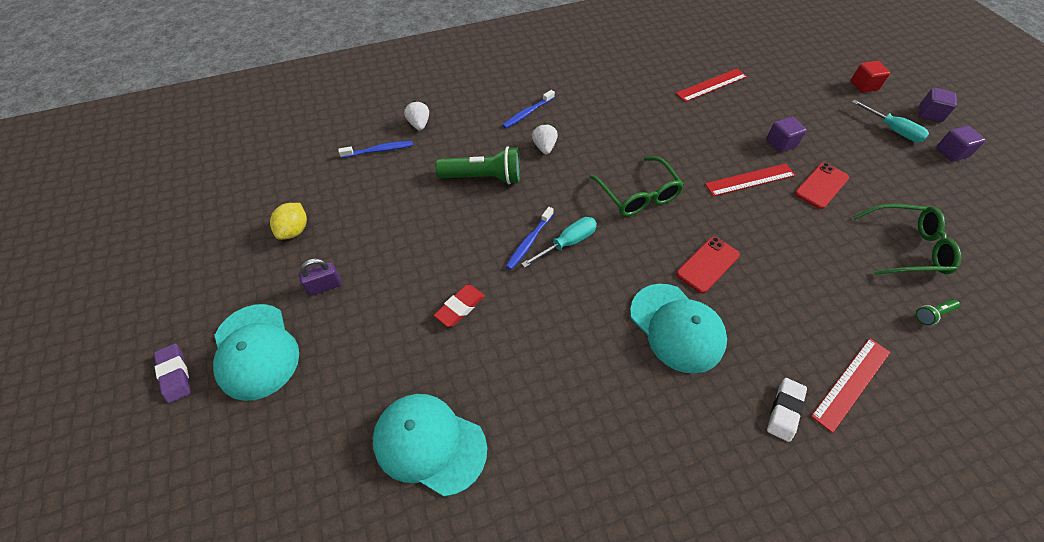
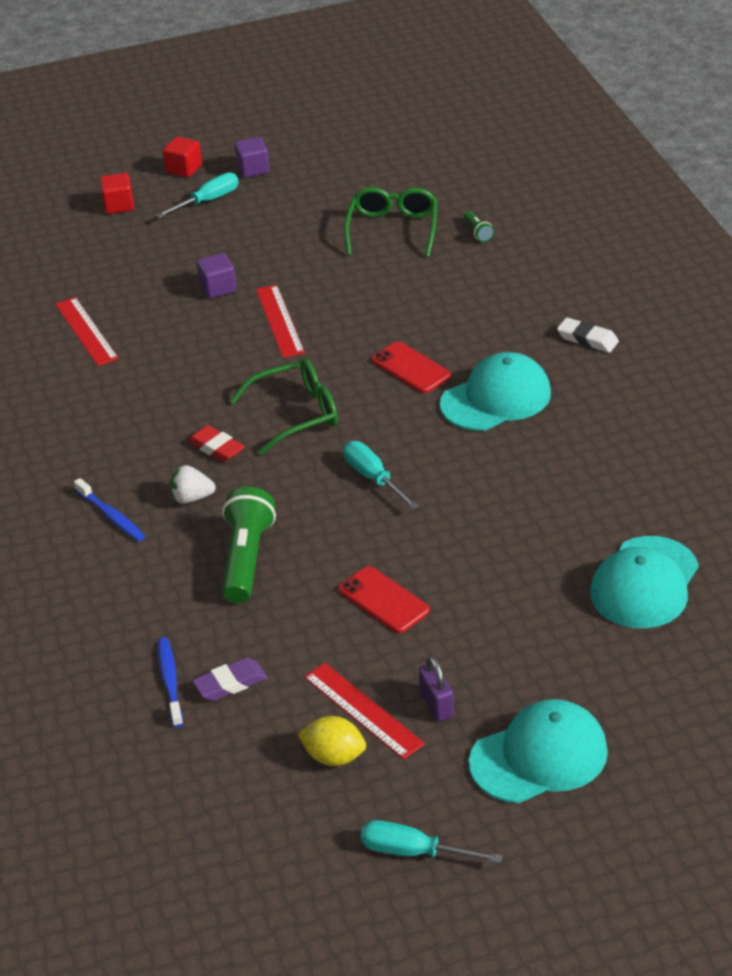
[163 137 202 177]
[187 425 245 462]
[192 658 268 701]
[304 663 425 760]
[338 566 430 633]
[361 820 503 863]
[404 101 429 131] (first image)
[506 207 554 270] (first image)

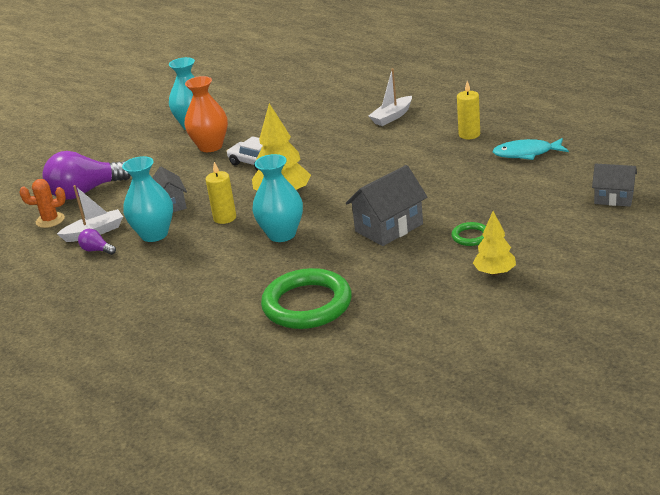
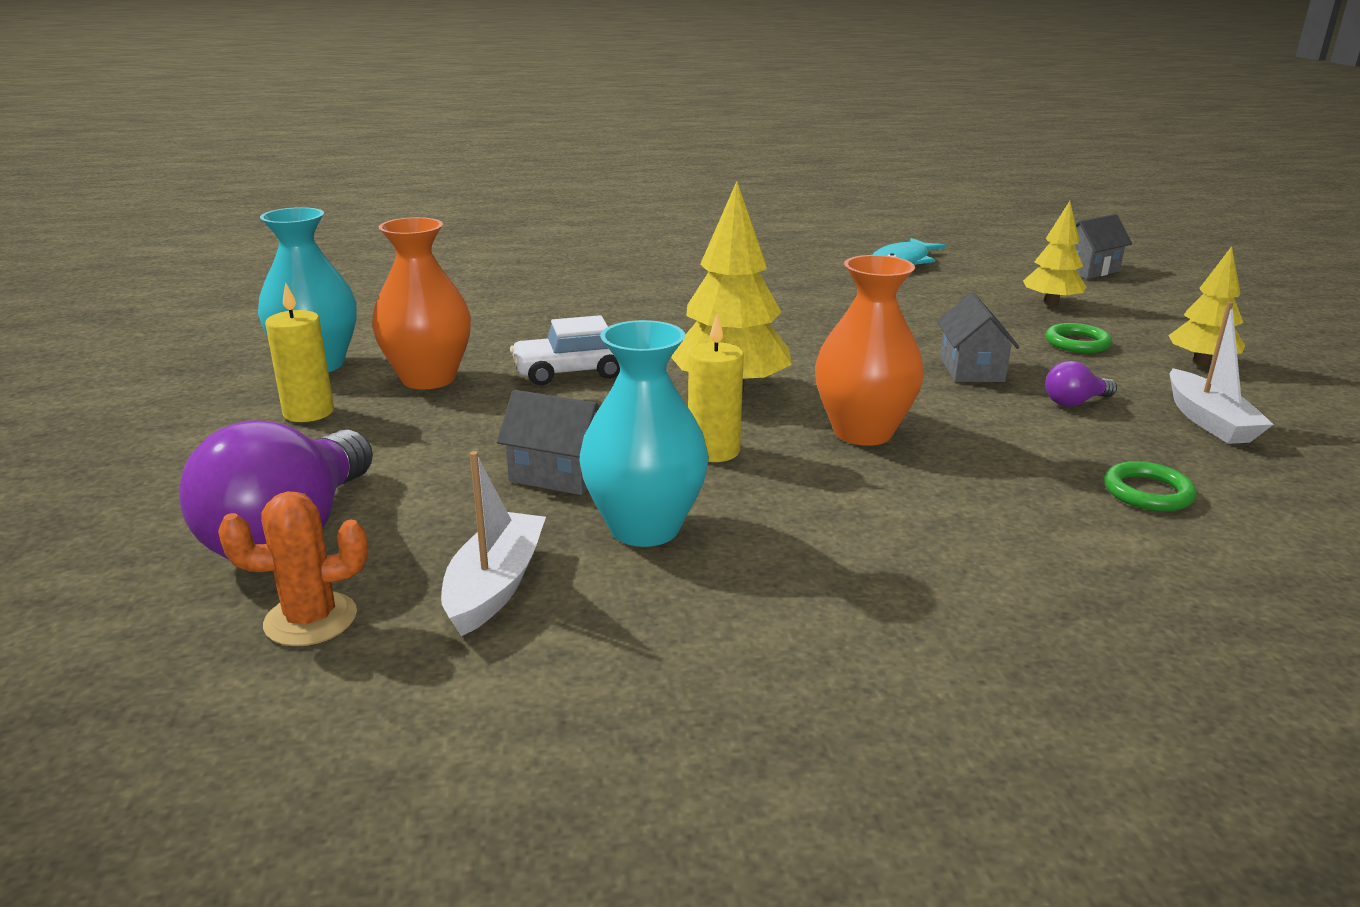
[218 491 368 646]
[265 283 334 422]
[815 255 924 446]
[937 293 1020 382]
[1023 201 1086 306]
[1045 361 1117 407]
[1104 461 1197 512]
[1170 302 1274 444]

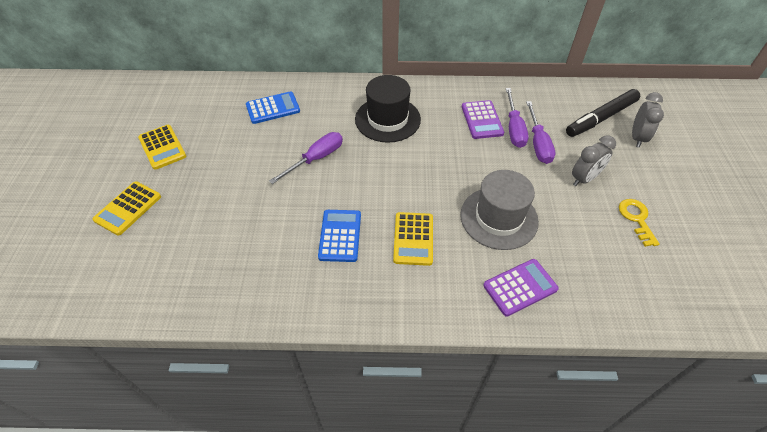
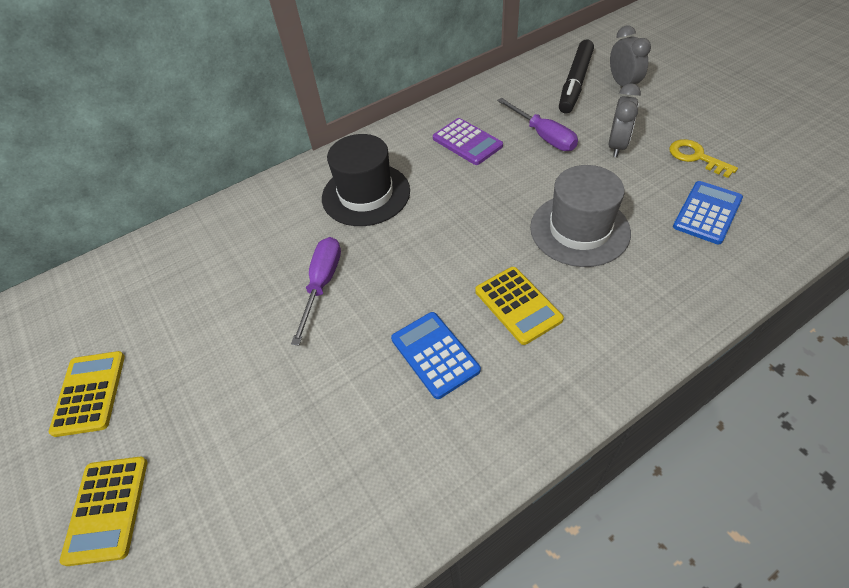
[49 351 125 437]
[673 181 743 244]
[483 259 559 317] (first image)
[506 88 529 148] (first image)

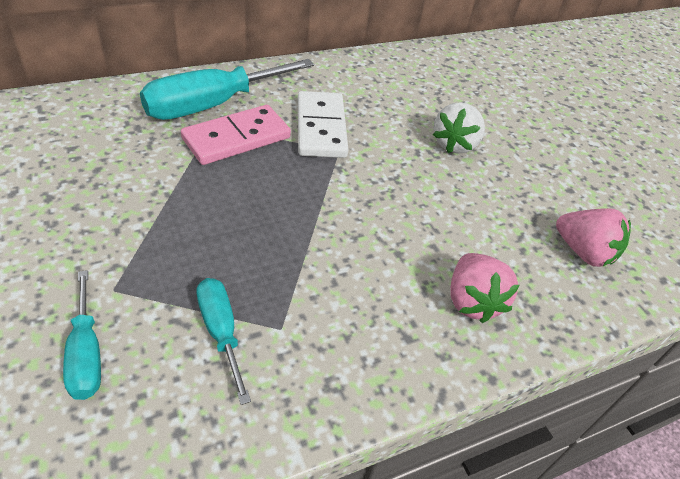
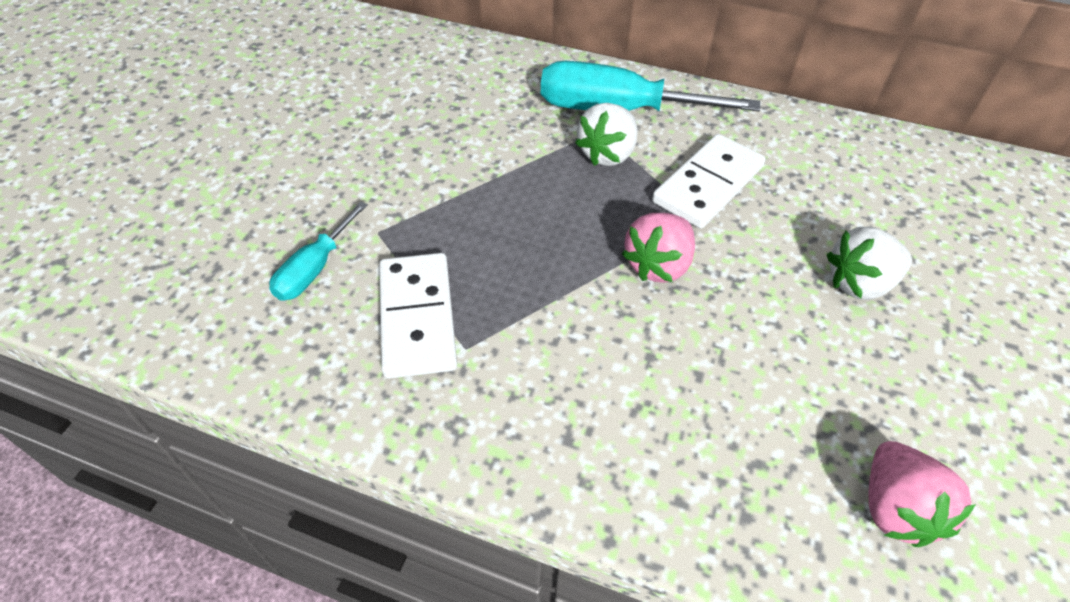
[379 253 457 379]
[575 103 638 166]
[622 213 695 283]

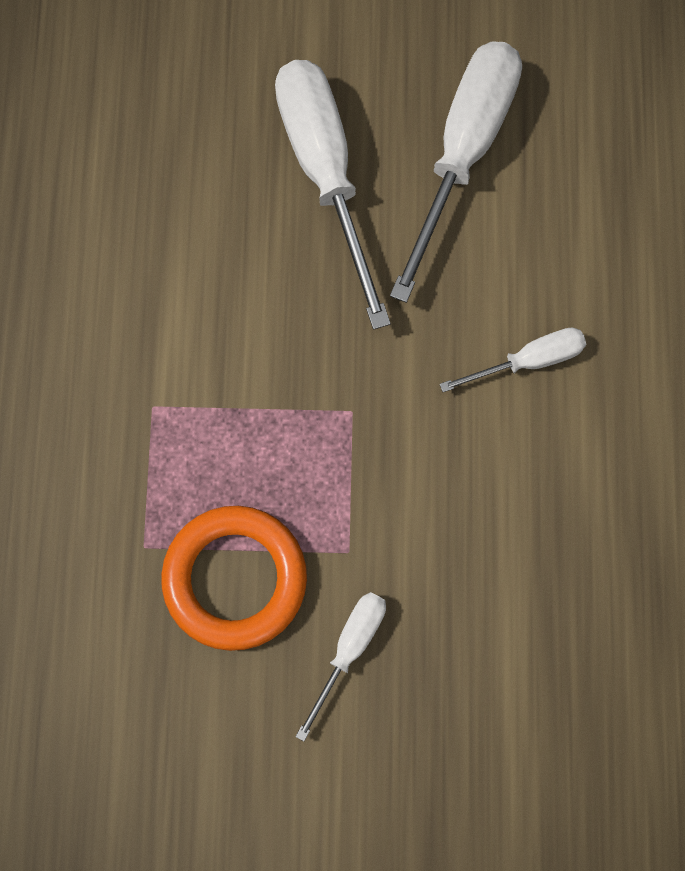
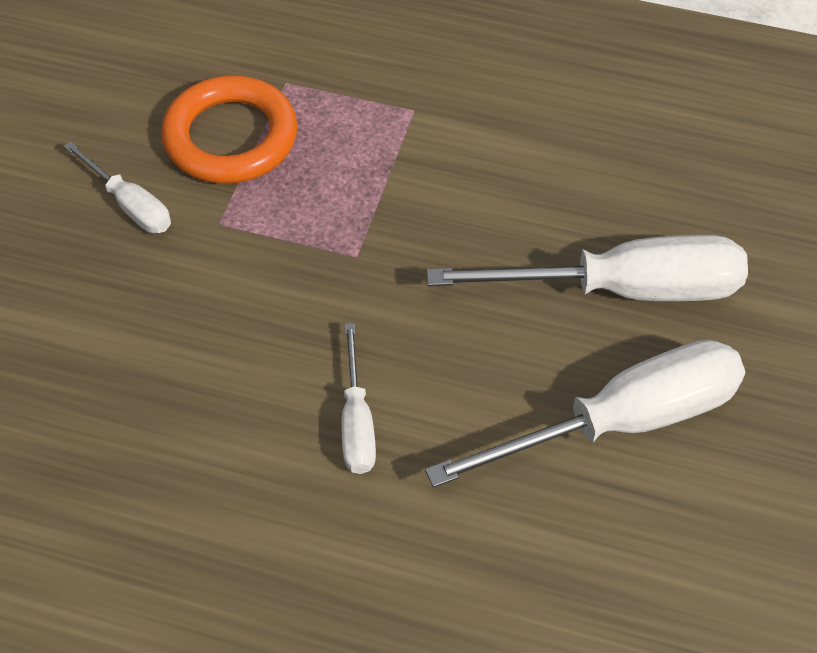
[425 340 745 488]

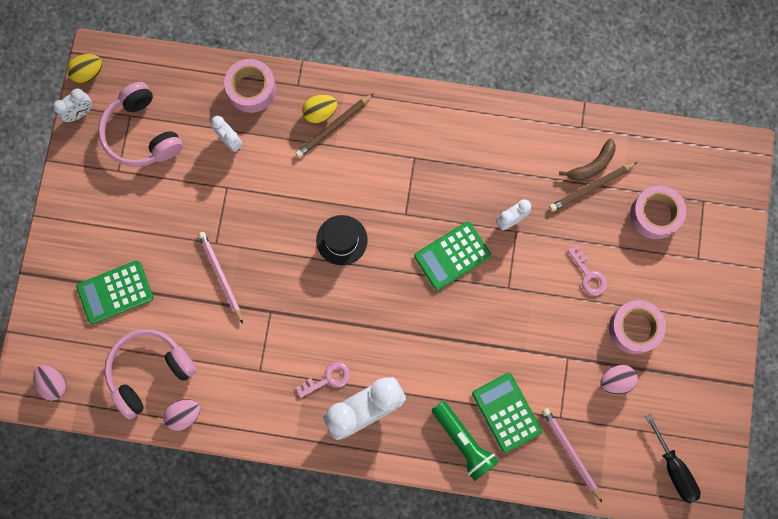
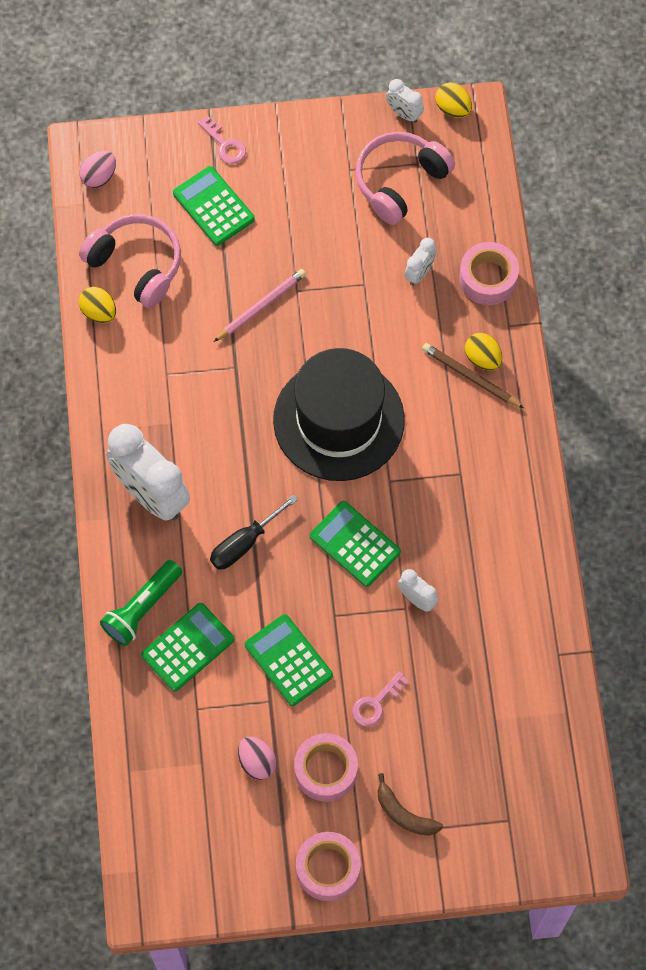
[79 287 116 323]
[198 116 246 164]
[210 495 298 570]
[245 614 333 706]
[273 348 405 481]
[296 832 361 901]
[377 773 443 836]
[542 408 602 502] (first image)
[549 162 637 212] (first image)

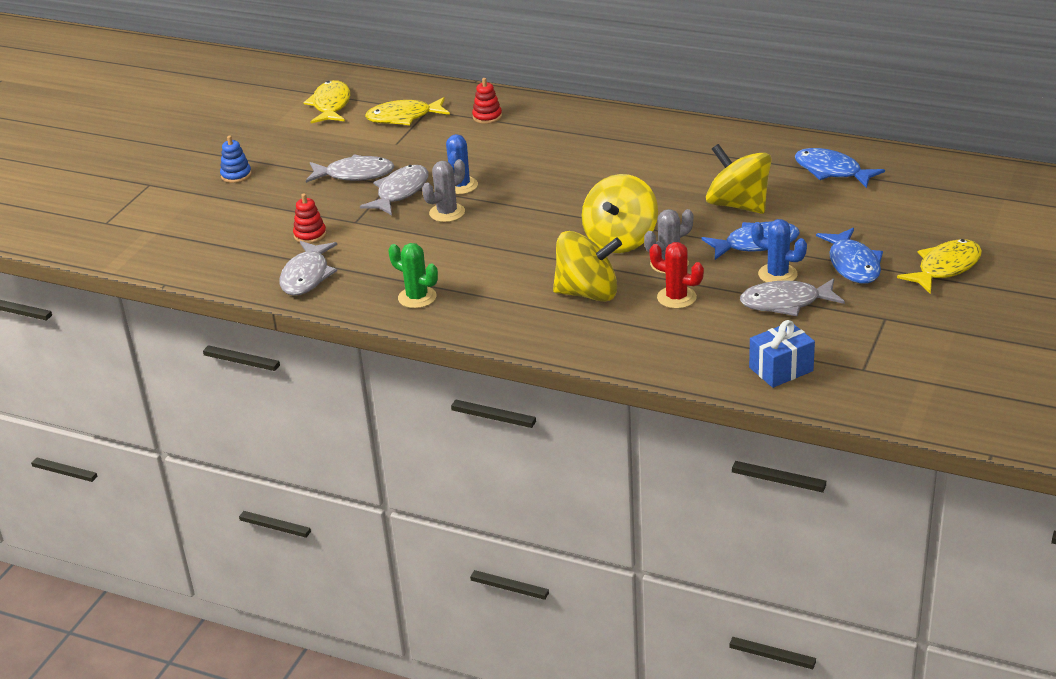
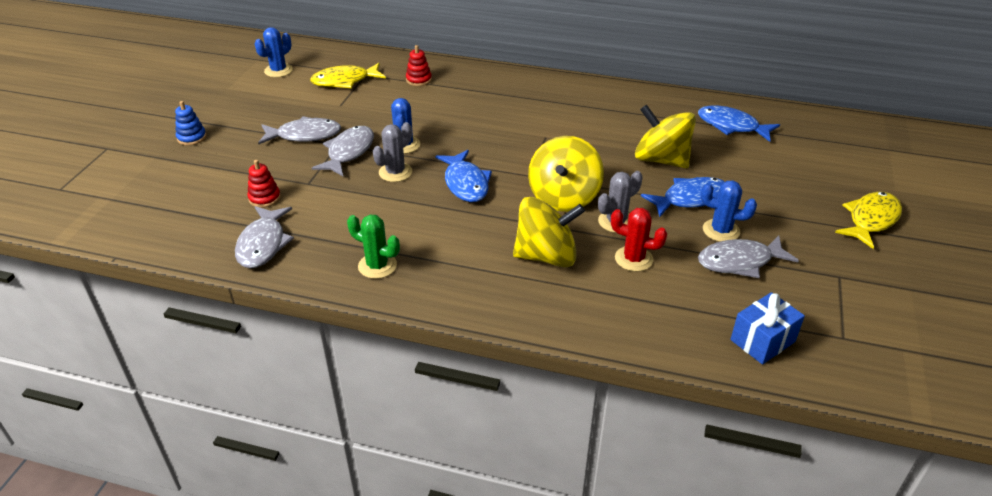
[255 27 293 77]
[436 150 492 202]

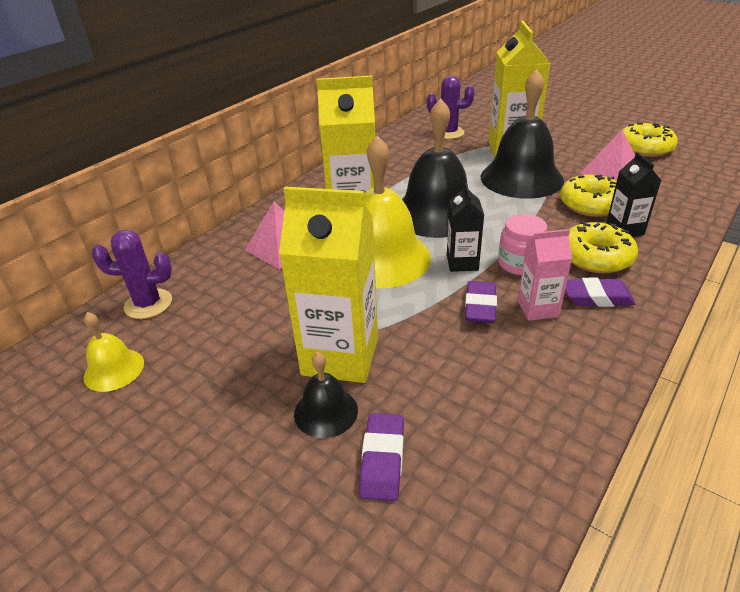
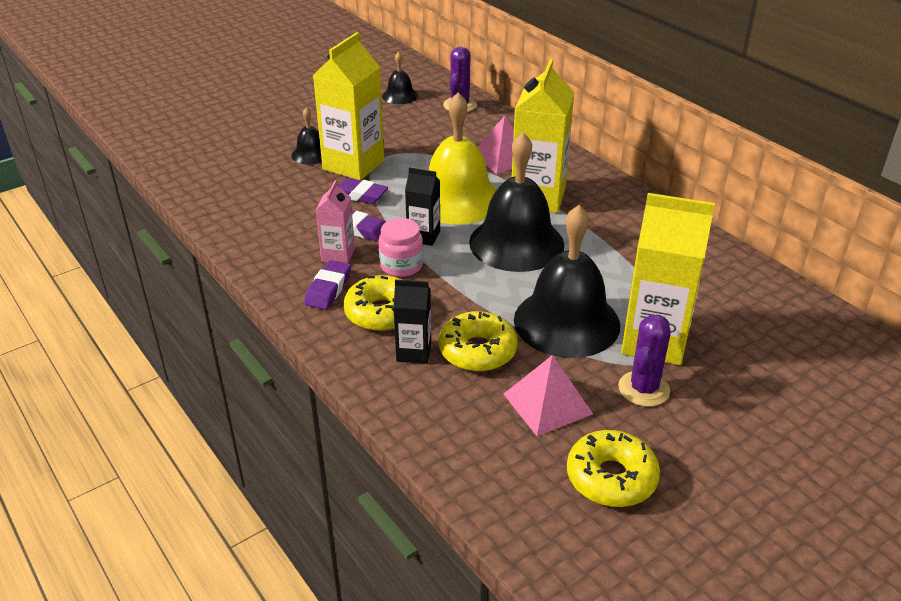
[339 178 388 204]
[382 52 418 104]
[618 314 671 407]

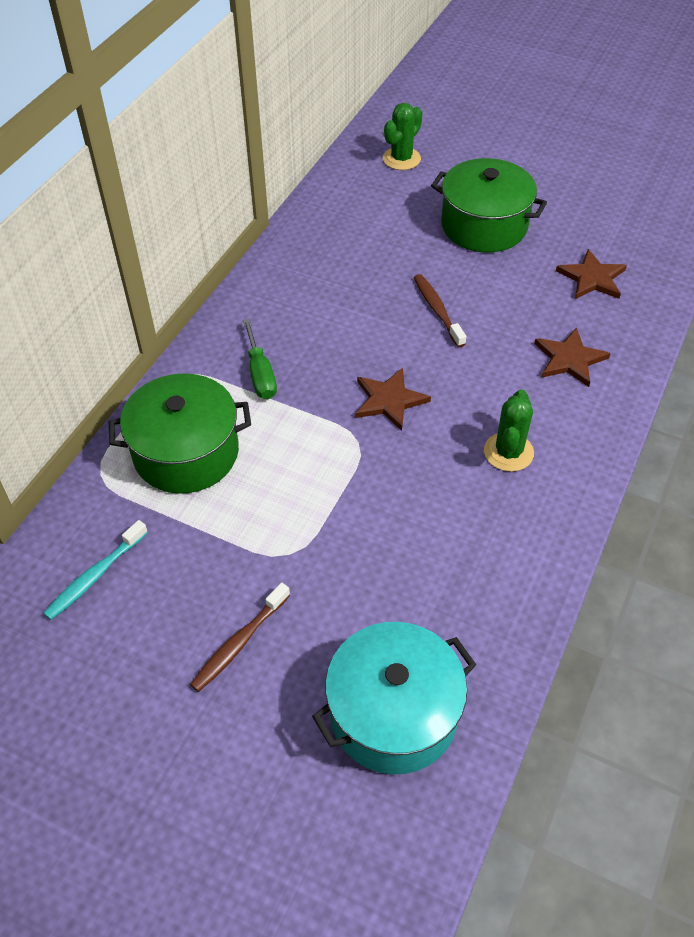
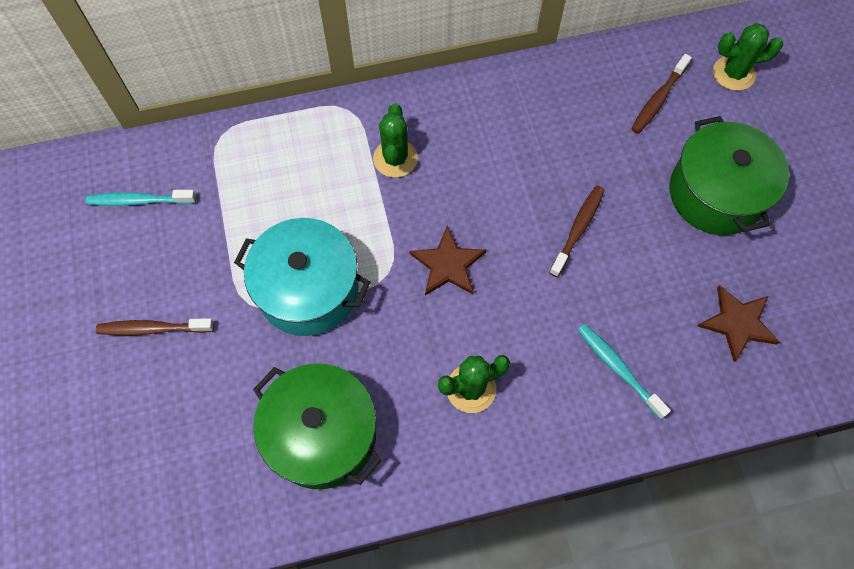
[234 218 370 336]
[253 364 381 489]
[373 104 418 178]
[578 324 671 419]
[631 54 692 134]

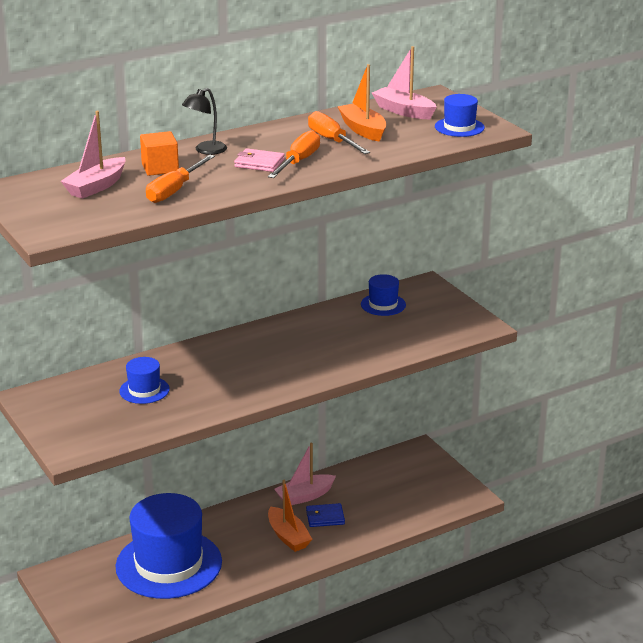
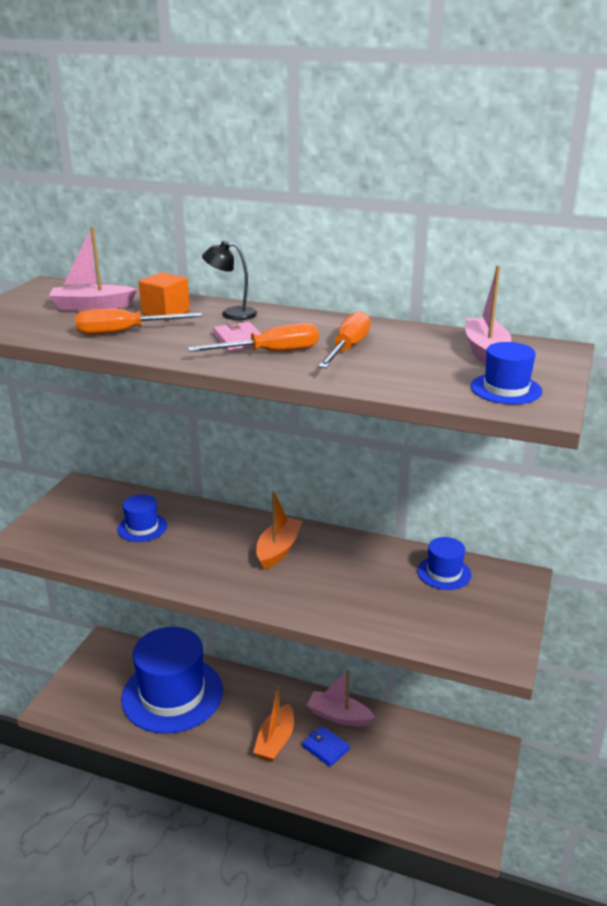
[256 491 303 570]

